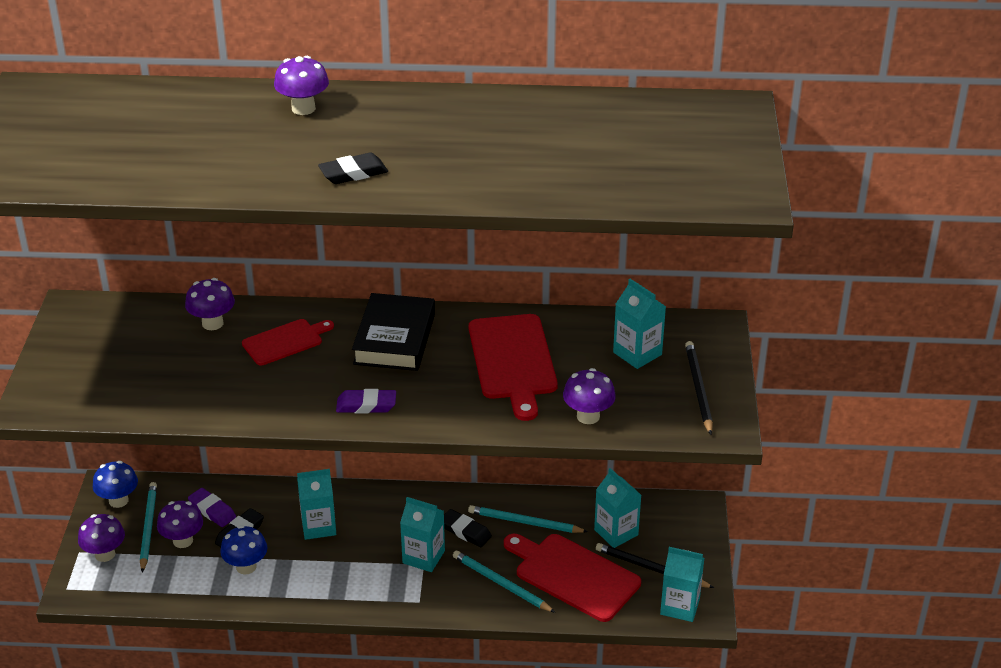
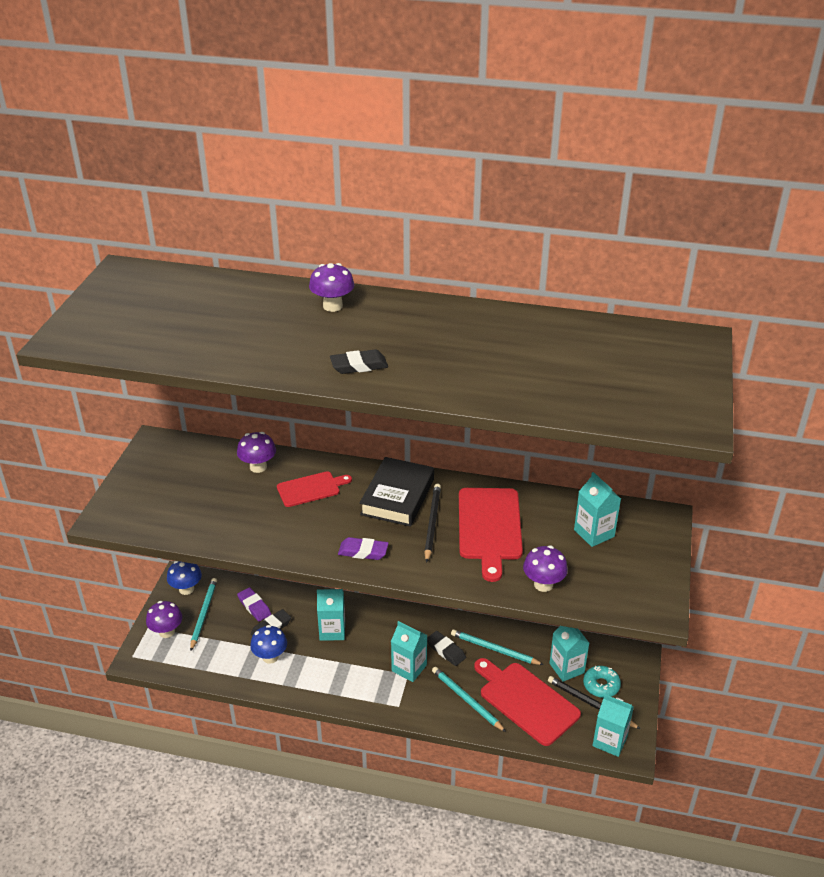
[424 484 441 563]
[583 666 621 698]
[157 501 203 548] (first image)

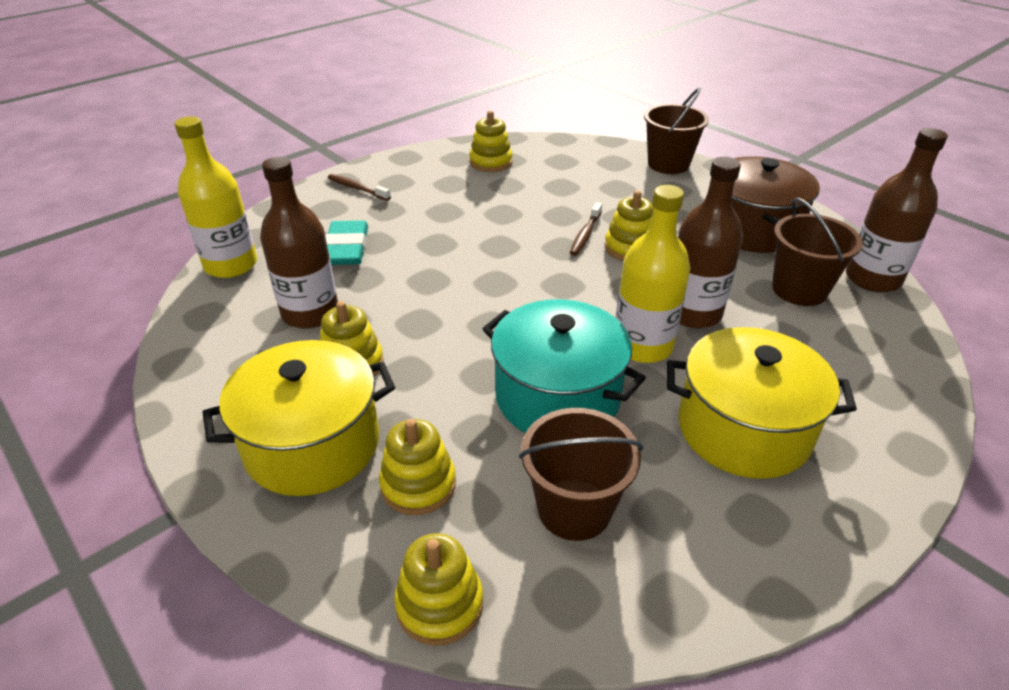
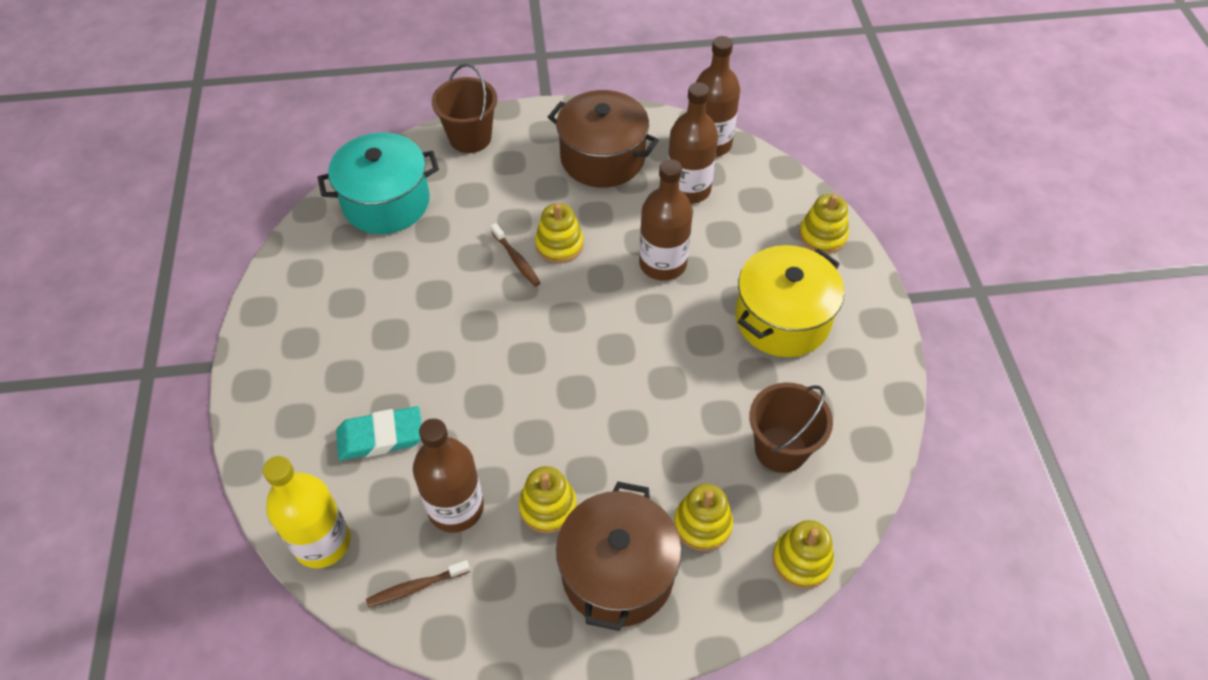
[318 133 439 234]
[336 406 422 461]
[366 560 470 608]
[556 482 682 631]
[668 82 718 204]
[799 194 849 254]
[615 185 690 363] (first image)

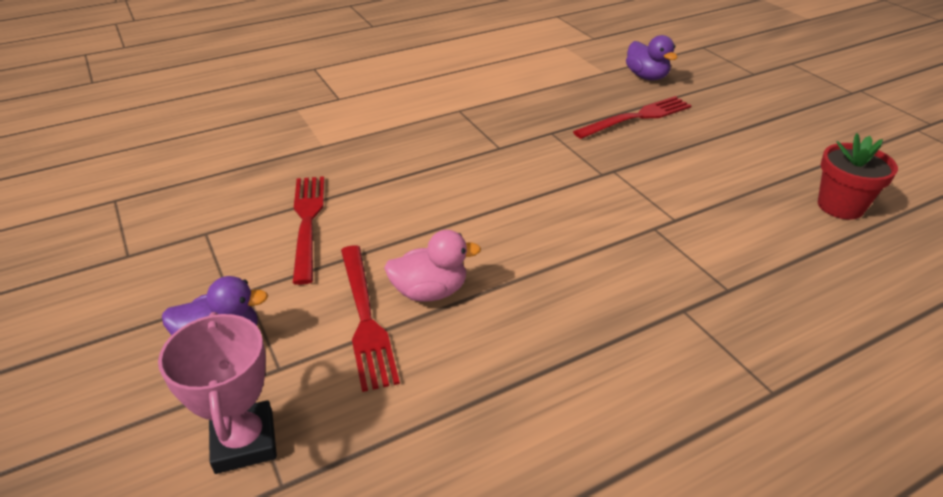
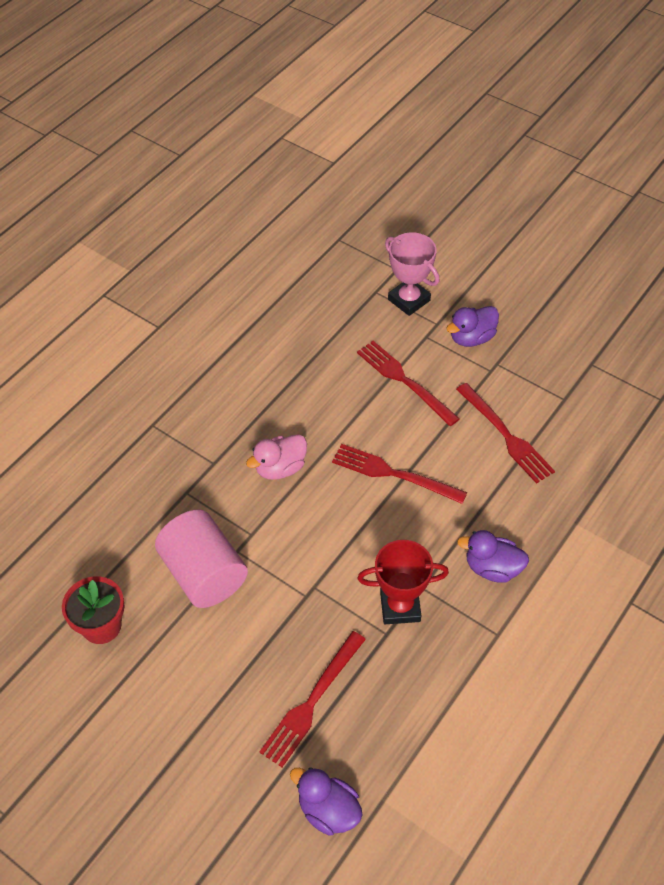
[155 510 248 608]
[246 434 307 480]
[332 444 467 504]
[357 540 449 624]
[457 530 529 583]

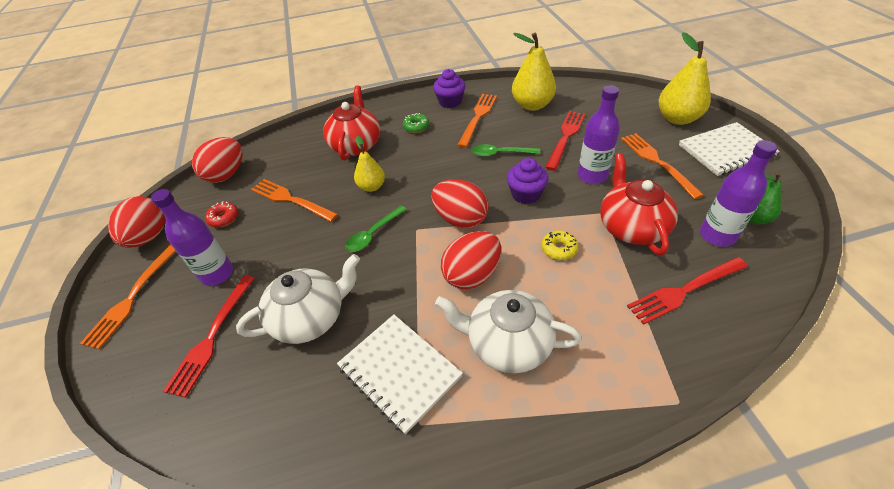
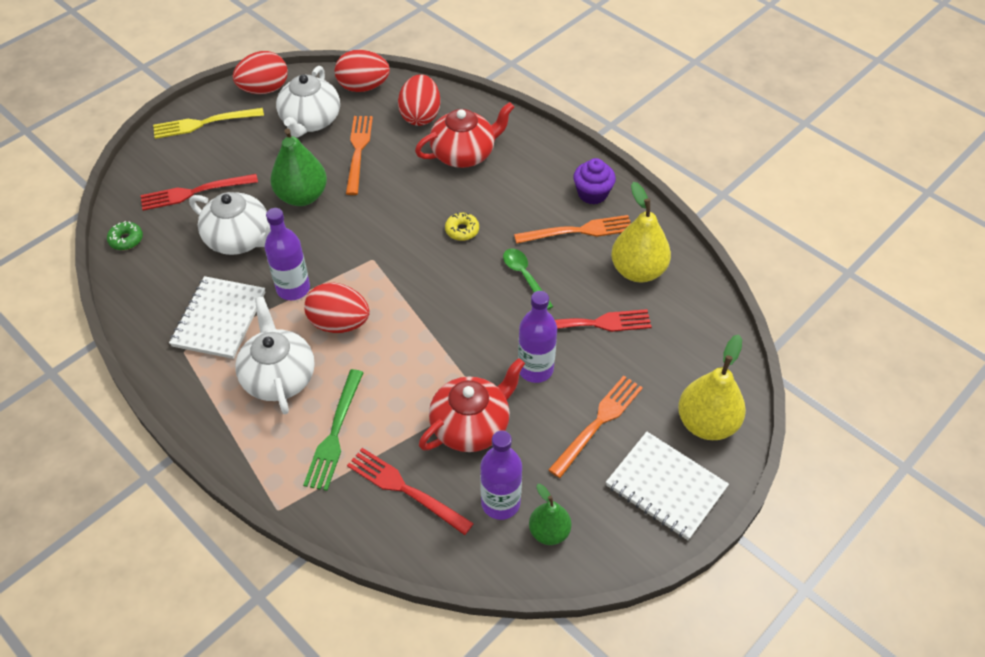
[107 221 143 250]
[153 108 264 139]
[265 208 310 300]
[271 128 327 206]
[276 66 340 137]
[303 369 364 491]
[398 74 440 126]
[445 212 479 241]
[345 206 407 252] (first image)
[354 136 385 192] (first image)
[507 158 548 204] (first image)

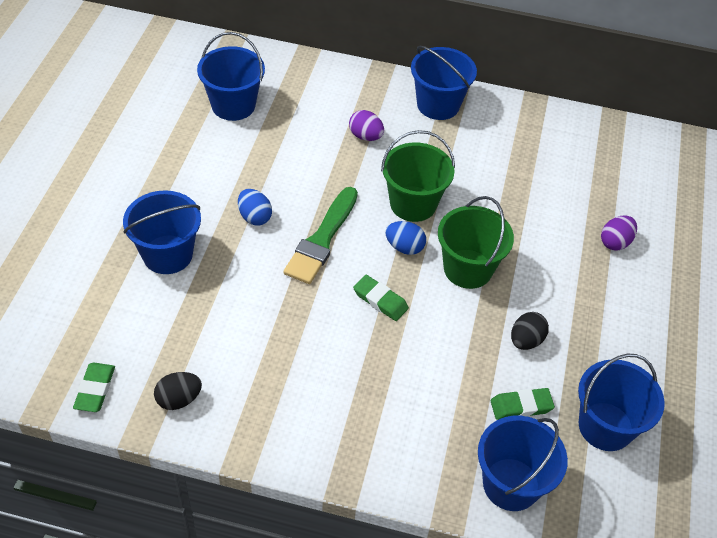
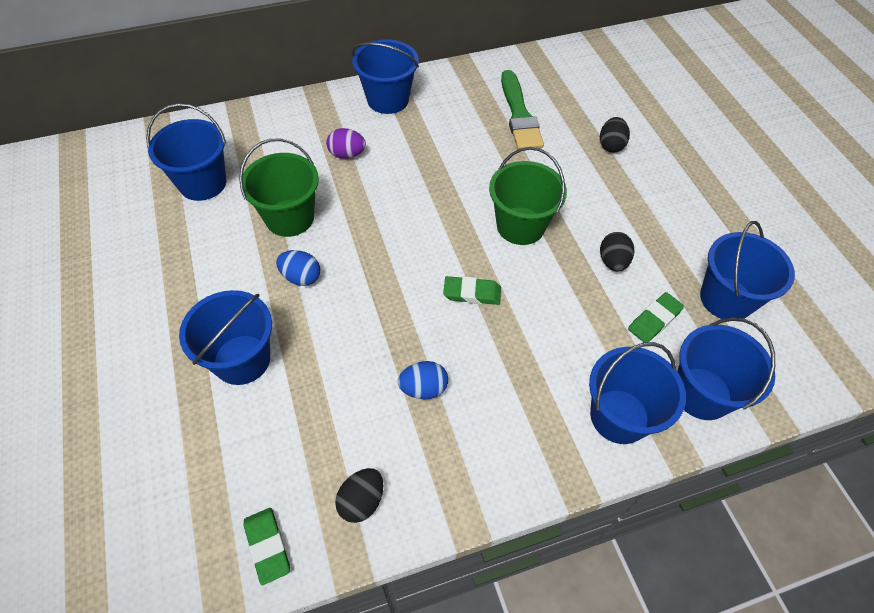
[239 138 319 237]
[398 361 448 399]
[501 70 544 149]
[589 342 686 444]
[600 117 630 153]

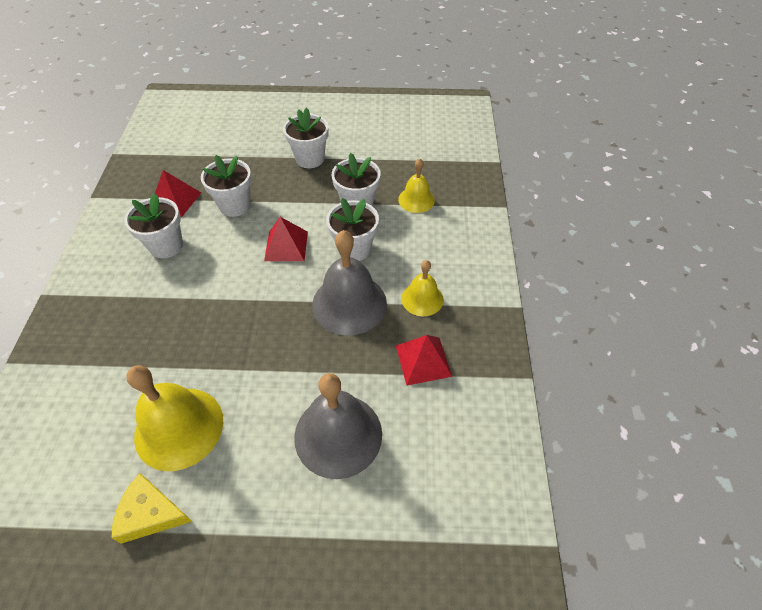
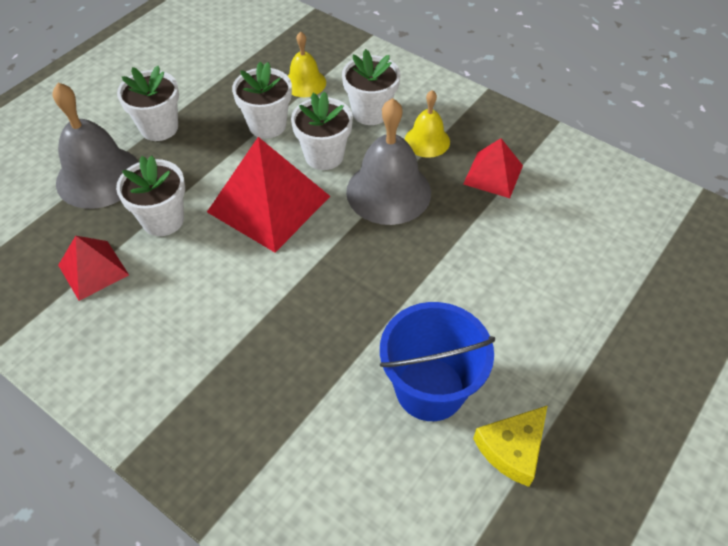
[53 83 139 209]
[207 137 330 252]
[342 49 400 125]
[380 302 495 421]

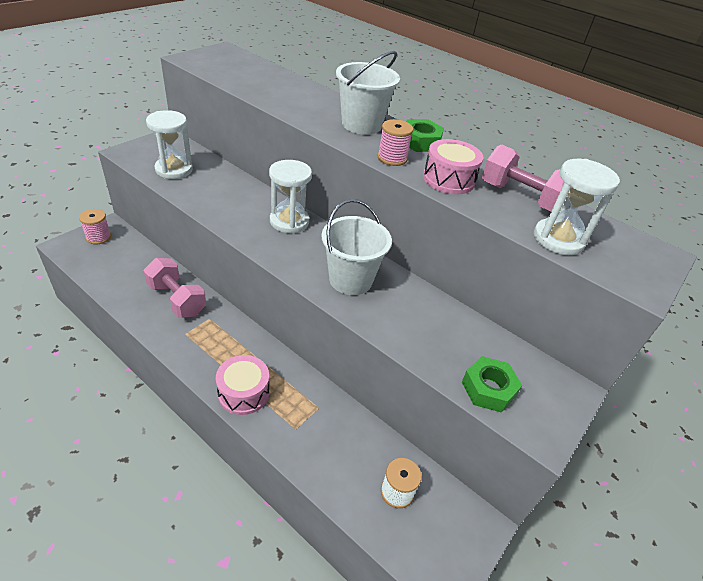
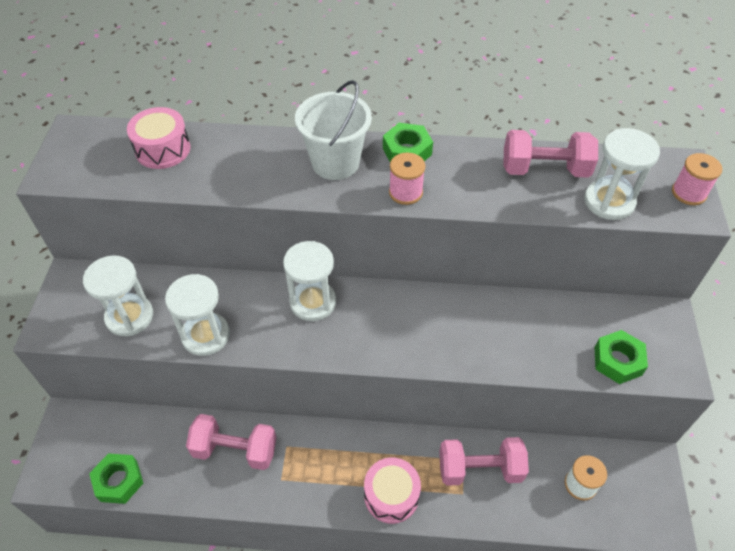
[89 453 143 504]
[127 107 190 169]
[165 274 230 356]
[439 437 529 486]
[672 153 722 205]
[322 199 392 295] (first image)

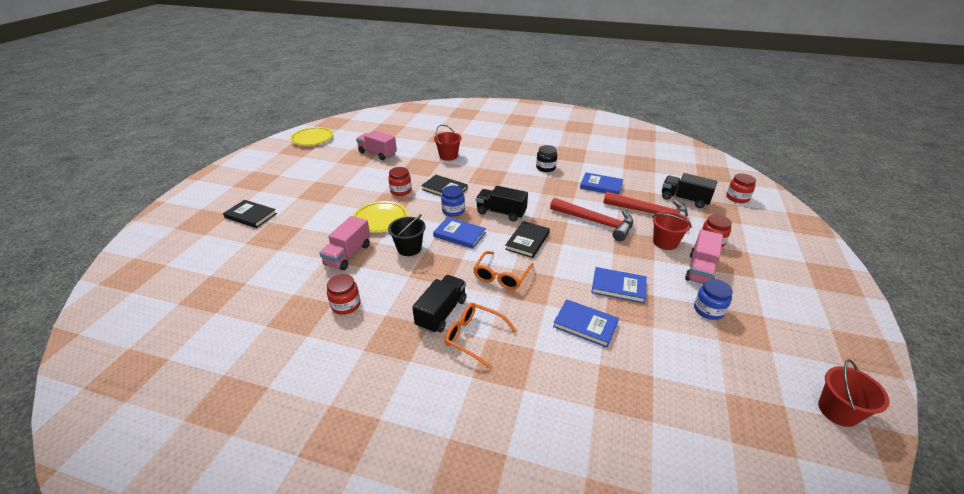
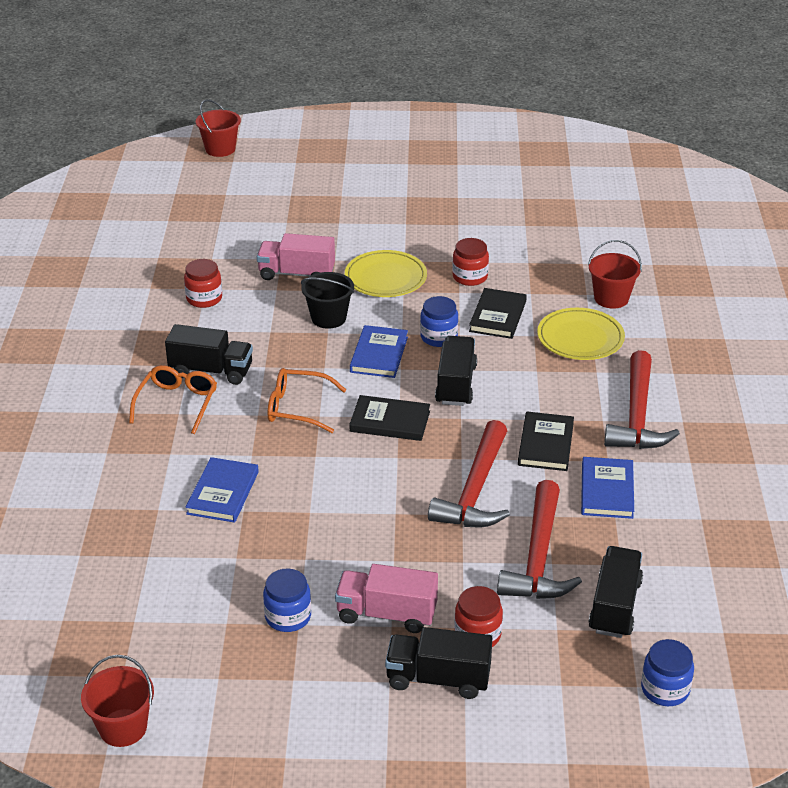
[196 99 241 157]
[385 627 492 699]
[518 412 574 471]
[537 308 625 360]
[604 350 680 449]
[641 639 694 706]
[356 130 397 160] (first image)
[591 267 647 304] (first image)

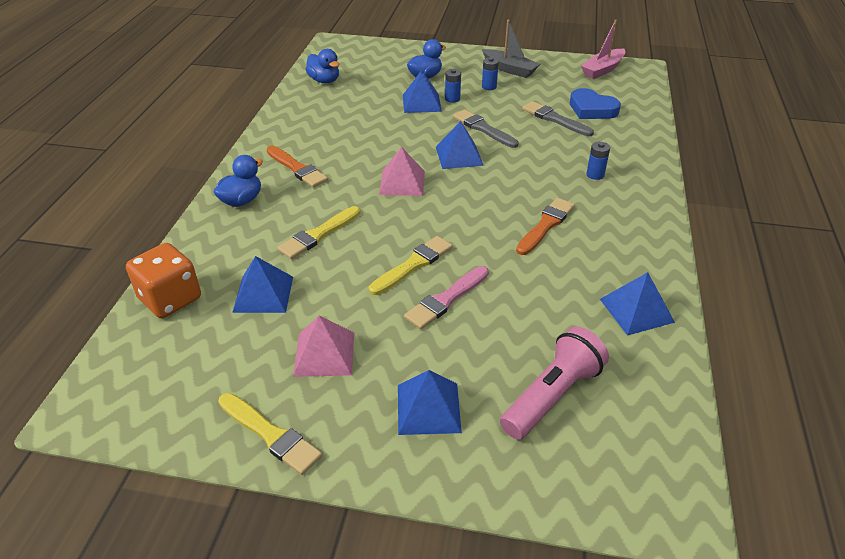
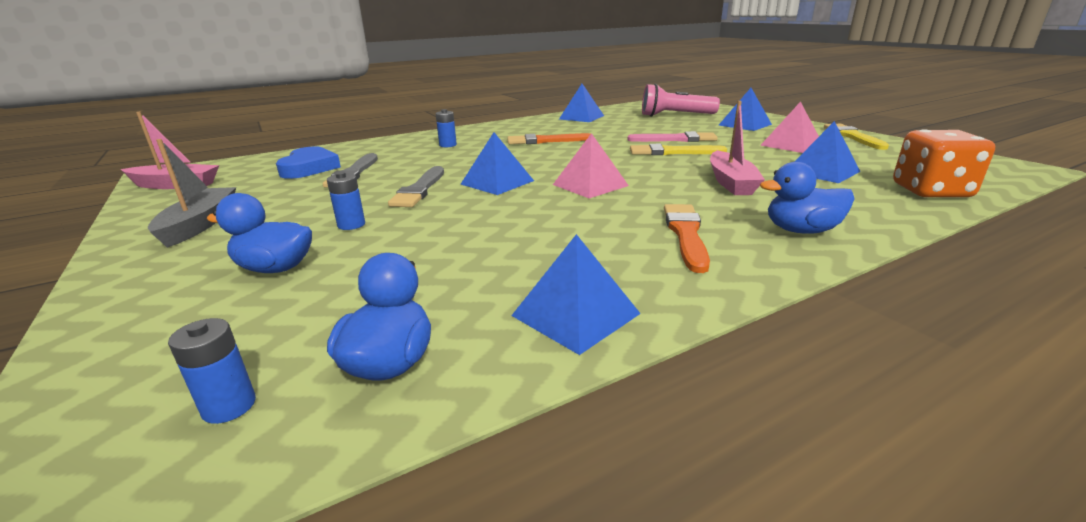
[168 318 256 424]
[511 234 641 355]
[710 101 765 195]

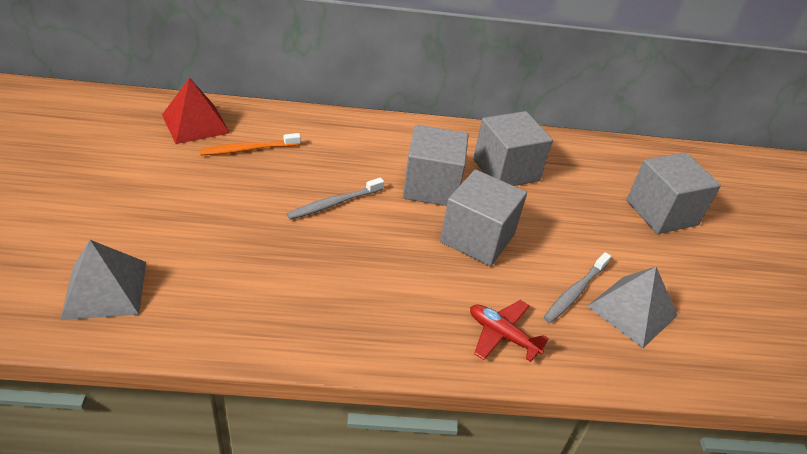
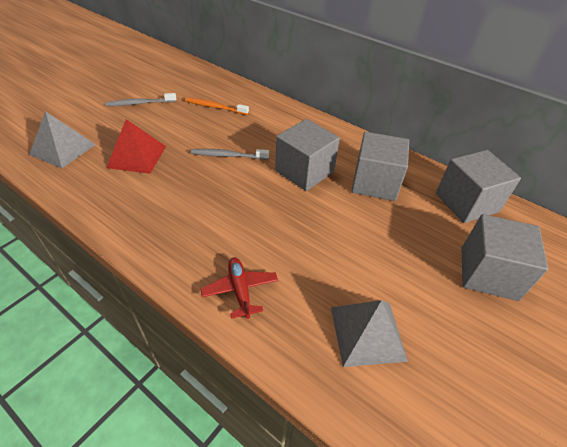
[105 93 176 106]
[107 119 166 174]
[436 150 521 223]

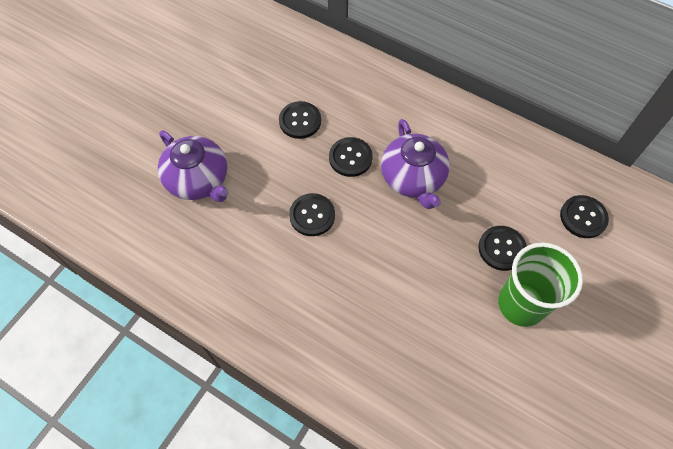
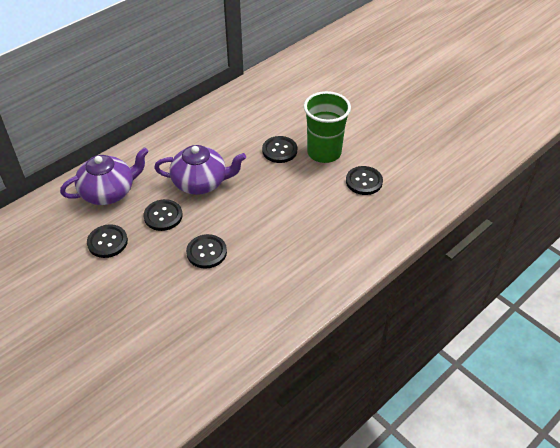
[60 147 149 205]
[346 166 383 195]

